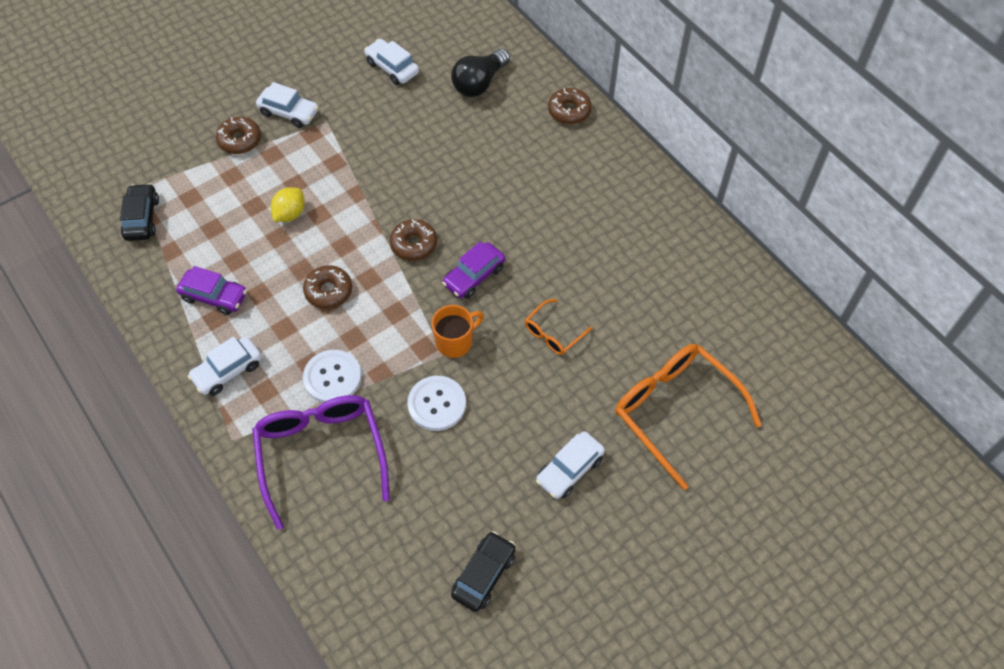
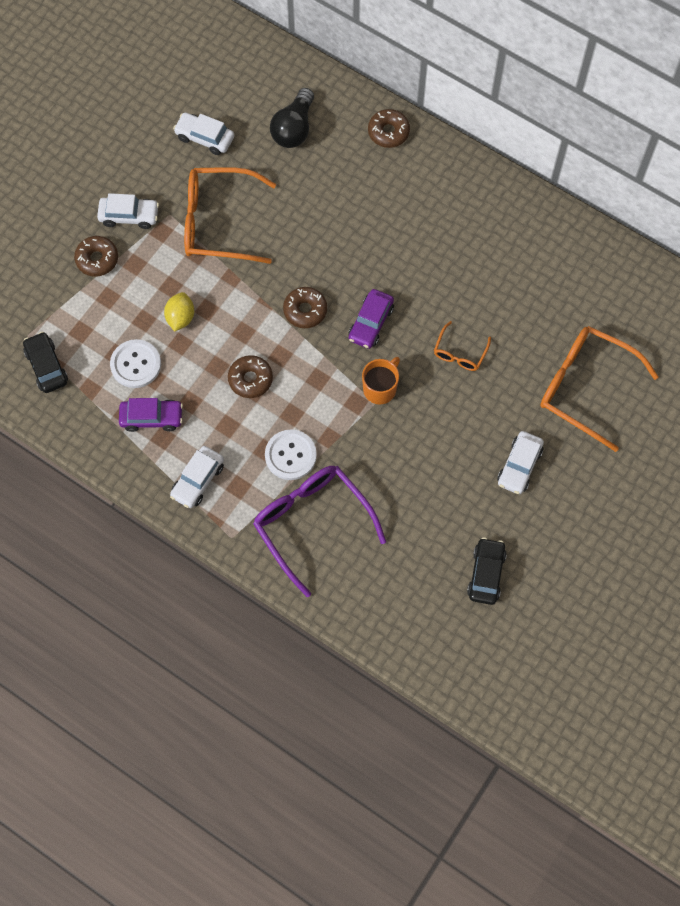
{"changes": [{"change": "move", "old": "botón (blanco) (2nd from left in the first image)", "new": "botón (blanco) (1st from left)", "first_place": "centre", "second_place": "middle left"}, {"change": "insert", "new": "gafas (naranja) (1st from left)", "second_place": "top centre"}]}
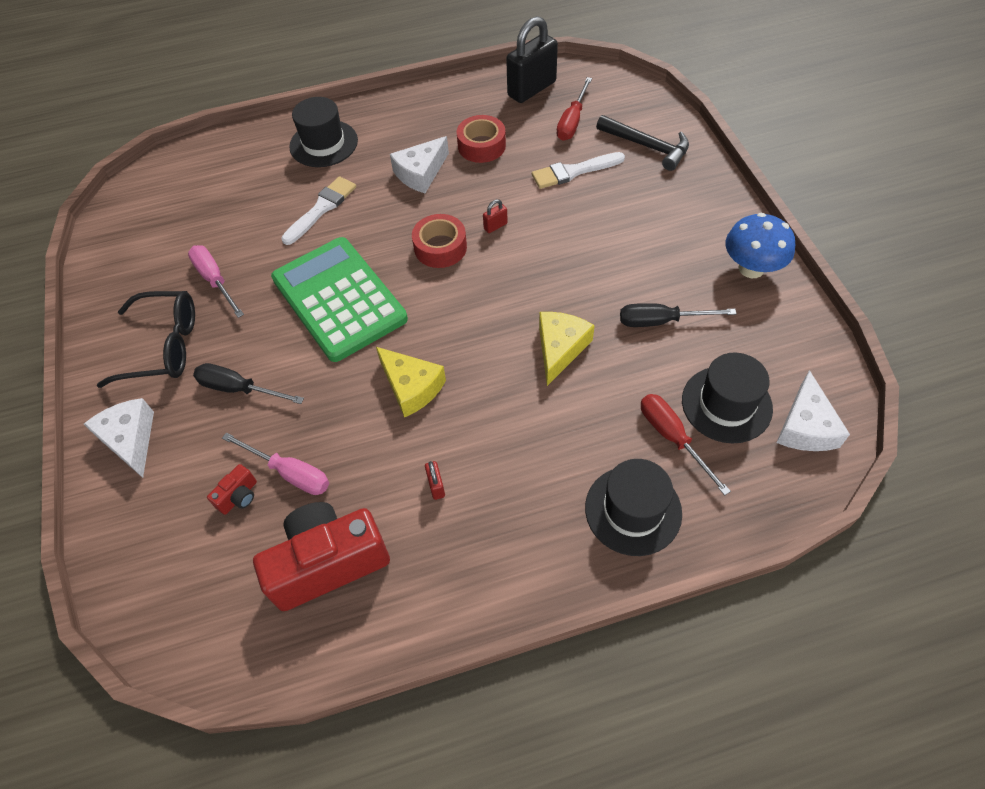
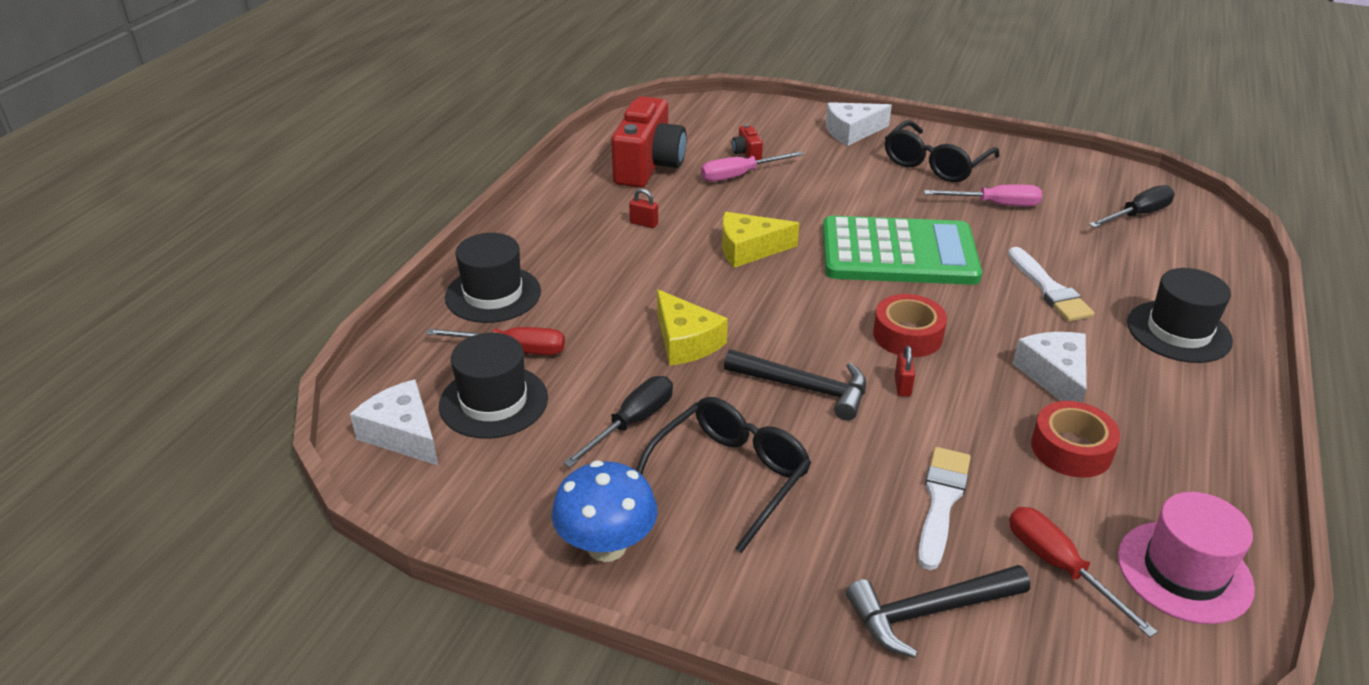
{"changes": [{"change": "replace", "old": "candado (negro)", "new": "sombrero (rosa)", "first_place": "top centre", "second_place": "bottom right"}, {"change": "move", "old": "destornillador (negro) (1st from left in the first image)", "new": "destornillador (negro) (2nd from left)", "first_place": "middle left", "second_place": "top right"}, {"change": "rotate", "old": "queso (blanco) (1st from left in the first image)", "first_place": "middle left", "second_place": "top centre", "degrees": 150}, {"change": "insert", "new": "martillo (negro) (1st from left)", "second_place": "centre"}, {"change": "insert", "new": "gafas (negro) (1st from left)", "second_place": "bottom centre"}]}
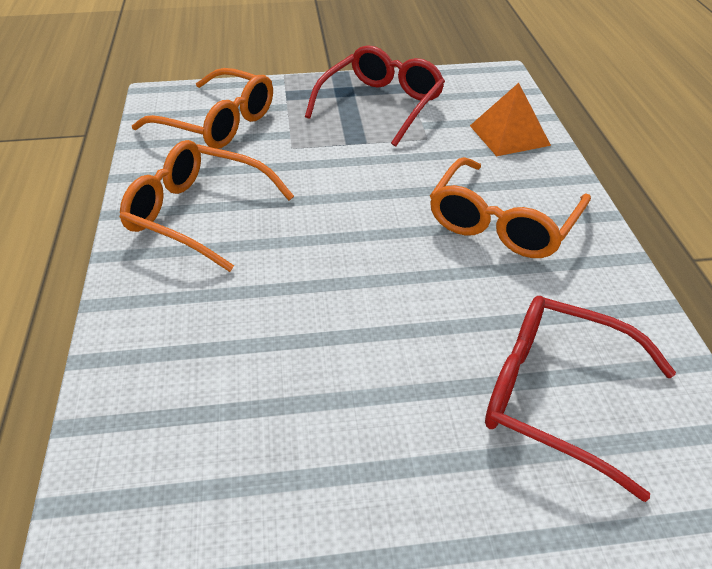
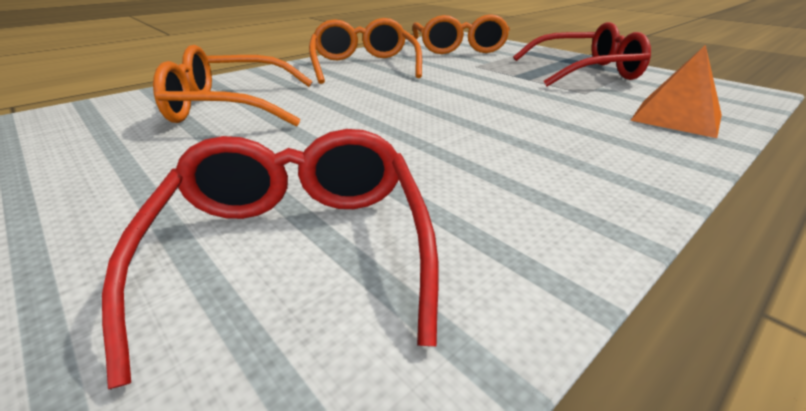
{"changes": [{"change": "move", "old": "gafas (naranja) (3rd from left in the first image)", "new": "gafas (naranja) (1st from left)", "first_place": "middle right", "second_place": "top left"}]}
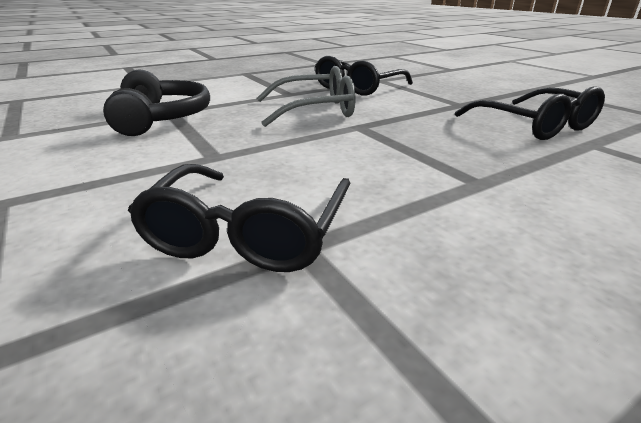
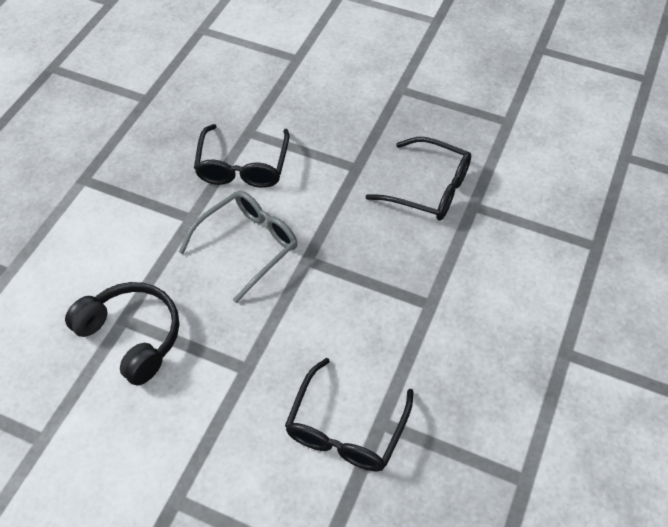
{"changes": [{"change": "rotate", "old": "gafas (negro) (1st from left in the first image)", "first_place": "centre", "second_place": "bottom centre", "degrees": 45}]}
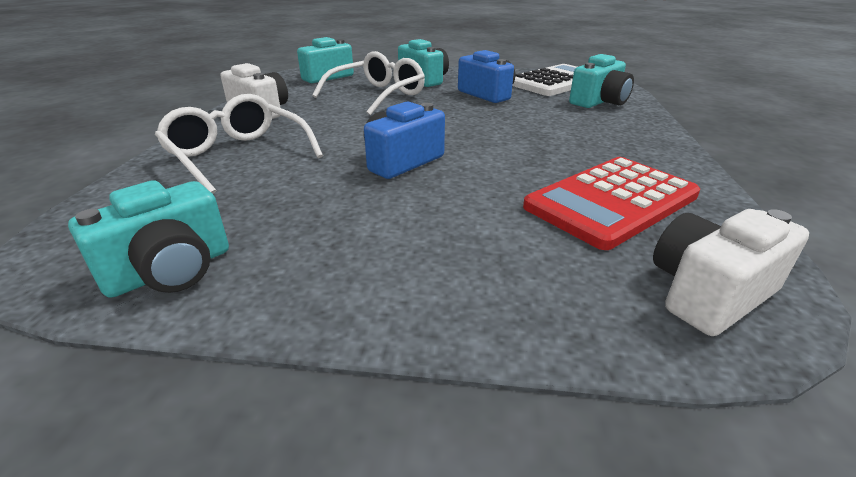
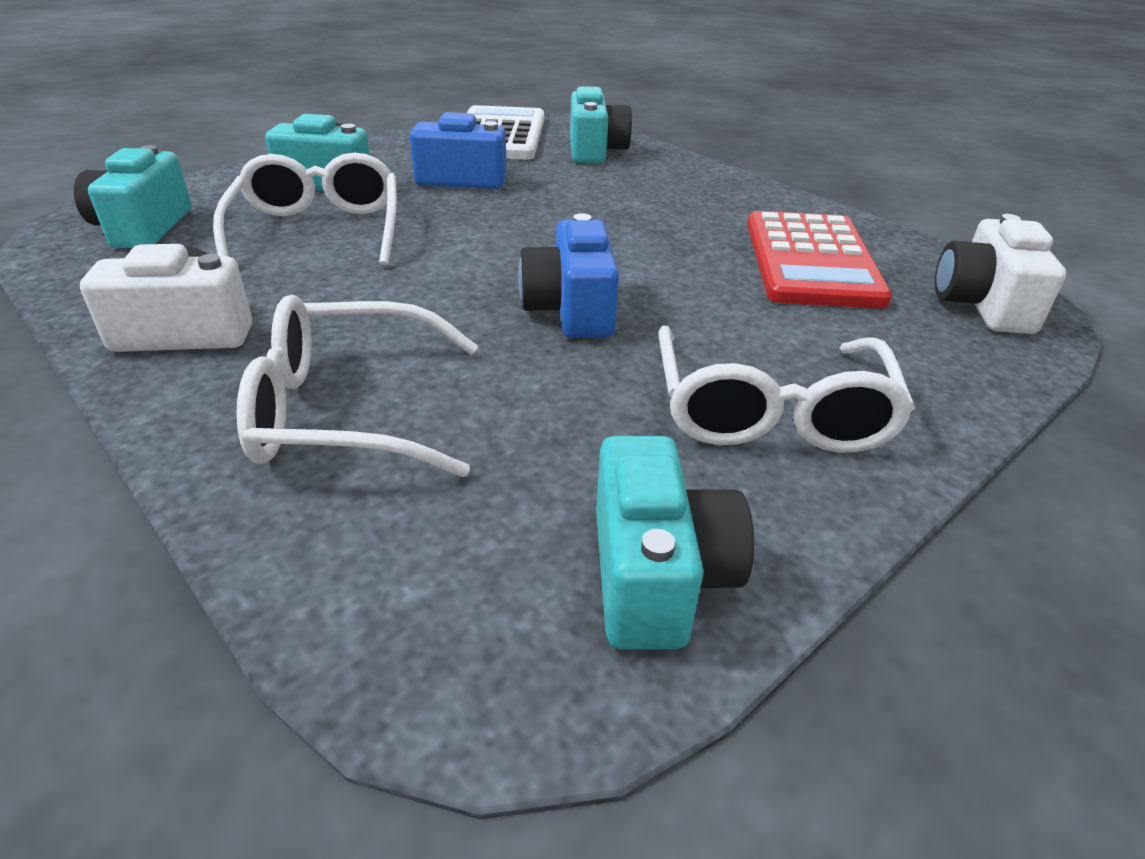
{"changes": [{"change": "insert", "new": "gafas (blanco) (3rd from left)", "second_place": "middle right"}]}
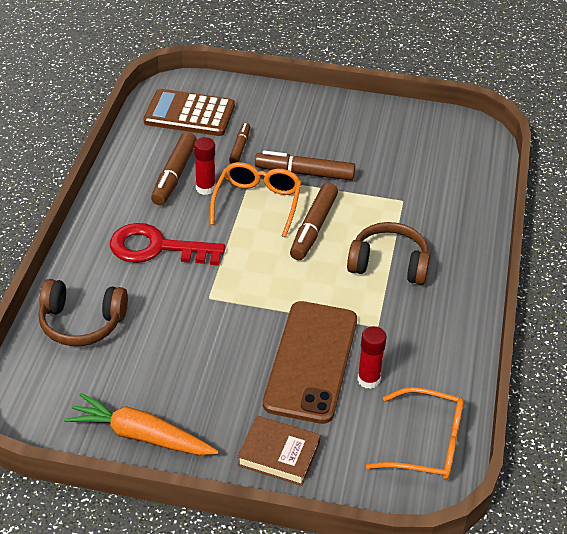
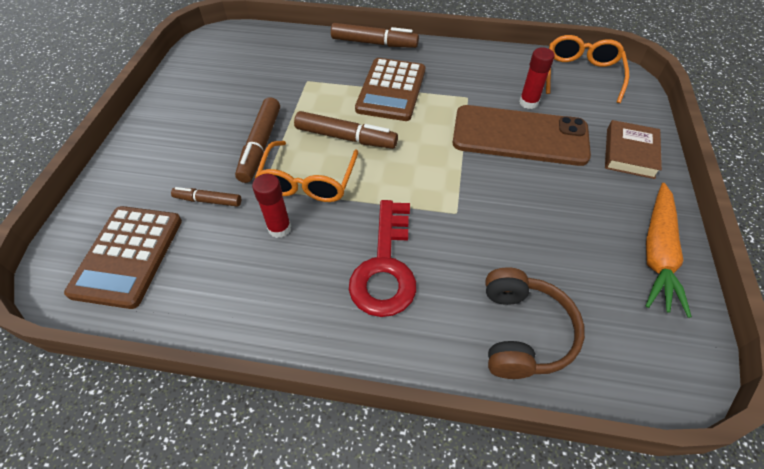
{"changes": [{"change": "move", "old": "rotulador (marrón) (1st from left in the first image)", "new": "rotulador (marrón) (4th from left)", "first_place": "top left", "second_place": "top centre"}, {"change": "rotate", "old": "gafas (naranja) (1st from left)", "first_place": "centre", "second_place": "centre", "degrees": -90}, {"change": "replace", "old": "auriculares (marrón) (2nd from left)", "new": "calculadora (marrón) (2nd from left)", "first_place": "middle right", "second_place": "top centre"}]}
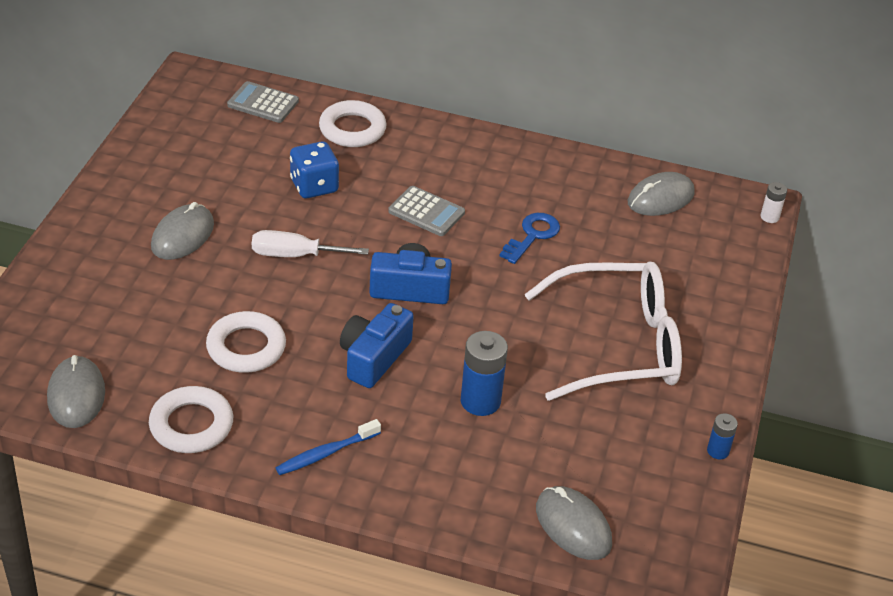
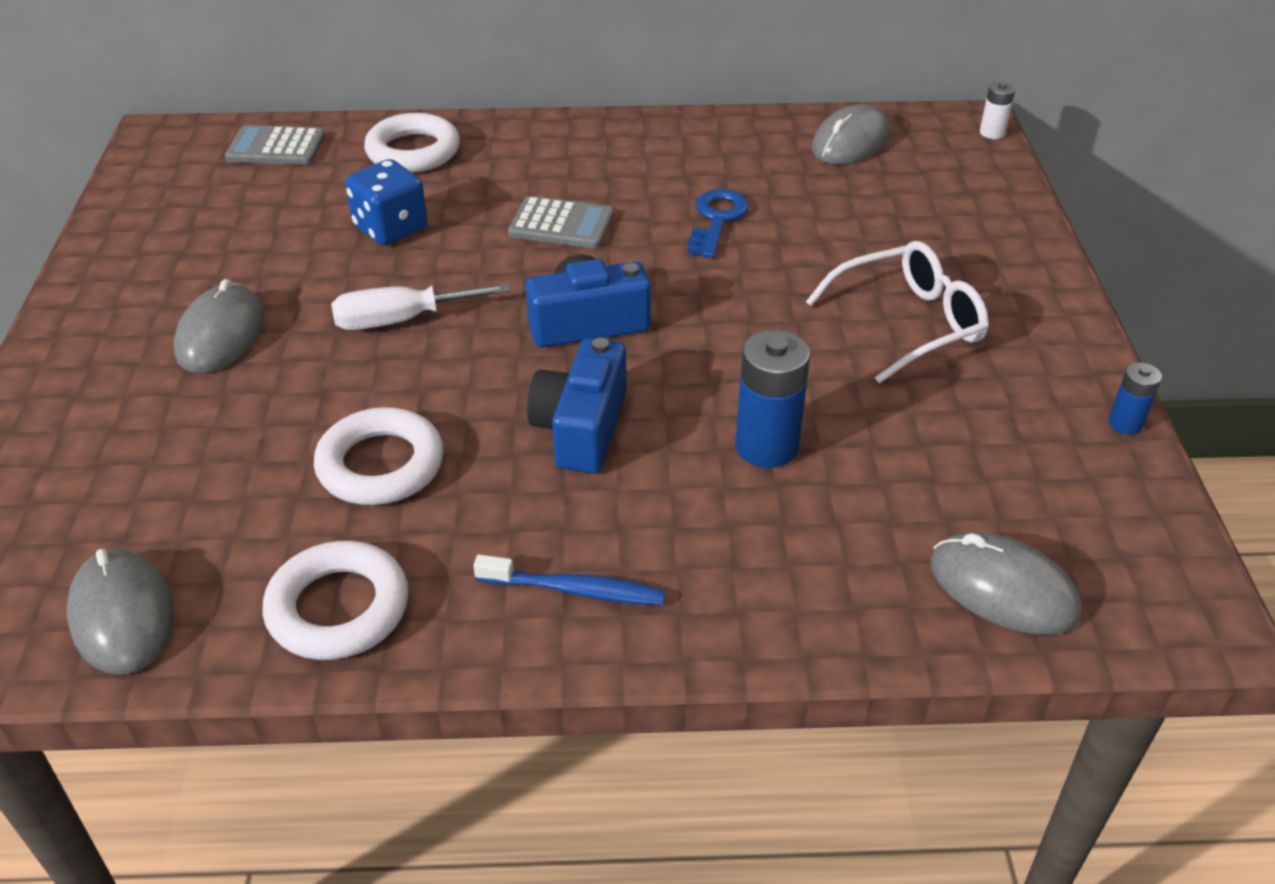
{"changes": [{"change": "resize", "old": "gafas (blanco)", "first_place": "middle right", "second_place": "middle right", "factor": 0.65}, {"change": "rotate", "old": "cepillo de dientes (azul)", "first_place": "bottom centre", "second_place": "centre", "degrees": -120}]}
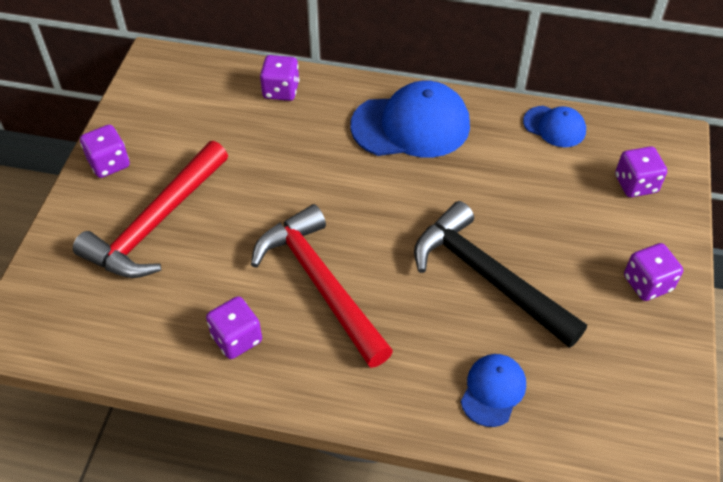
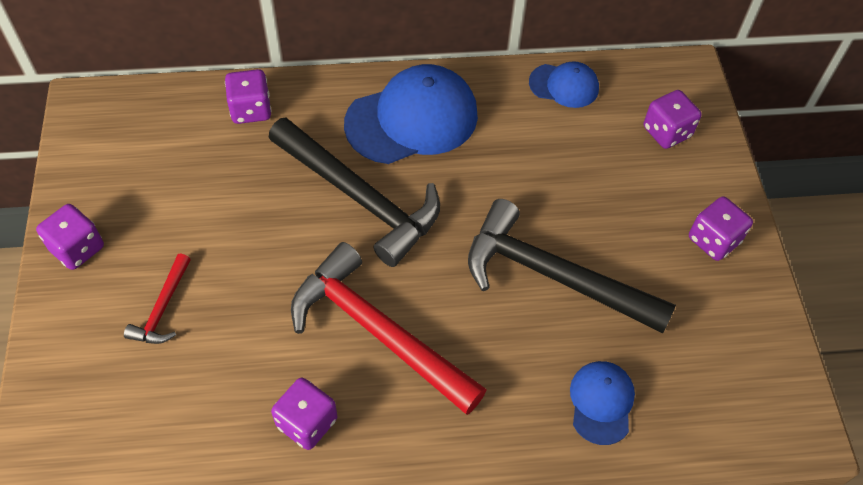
{"changes": [{"change": "resize", "old": "martillo (rojo) (1st from left)", "first_place": "middle left", "second_place": "middle left", "factor": 0.47}, {"change": "insert", "new": "martillo (negro) (1st from left)", "second_place": "centre"}]}
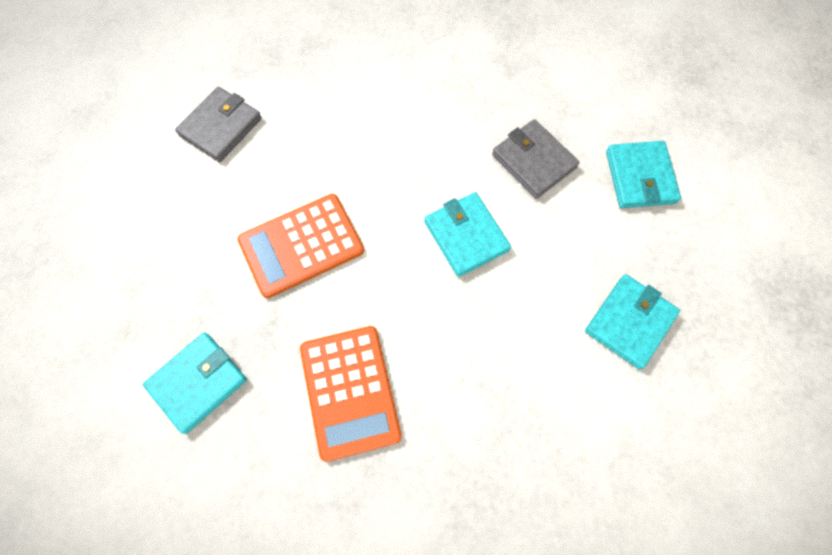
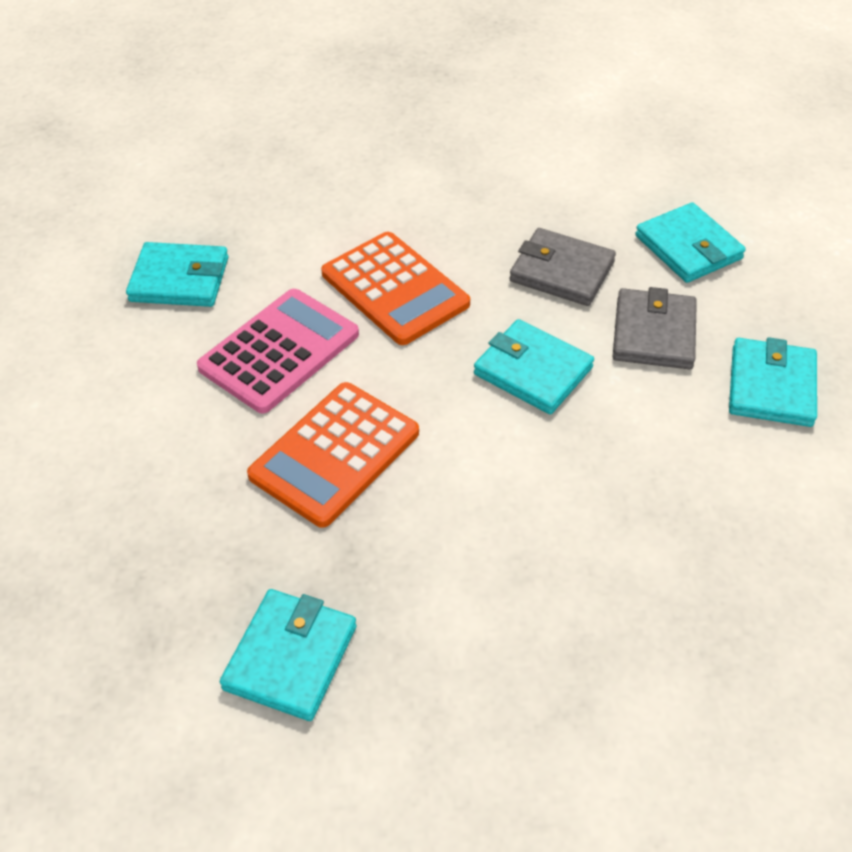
{"changes": [{"change": "move", "old": "cartera (gris) (1st from left in the first image)", "new": "cartera (gris) (2nd from left)", "first_place": "top left", "second_place": "middle right"}, {"change": "move", "old": "calculadora (naranja) (2nd from left)", "first_place": "bottom centre", "second_place": "centre"}, {"change": "insert", "new": "cartera (turquesa) (1st from left)", "second_place": "top left"}, {"change": "insert", "new": "calculadora (rosa)", "second_place": "middle left"}]}
